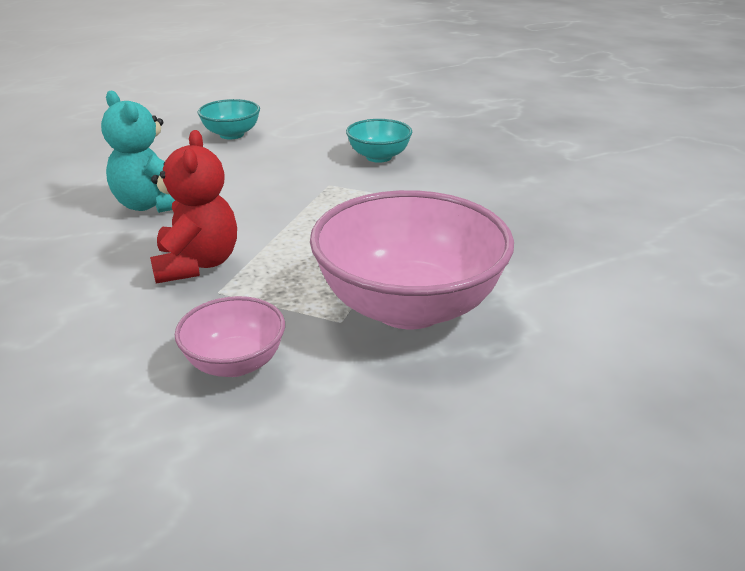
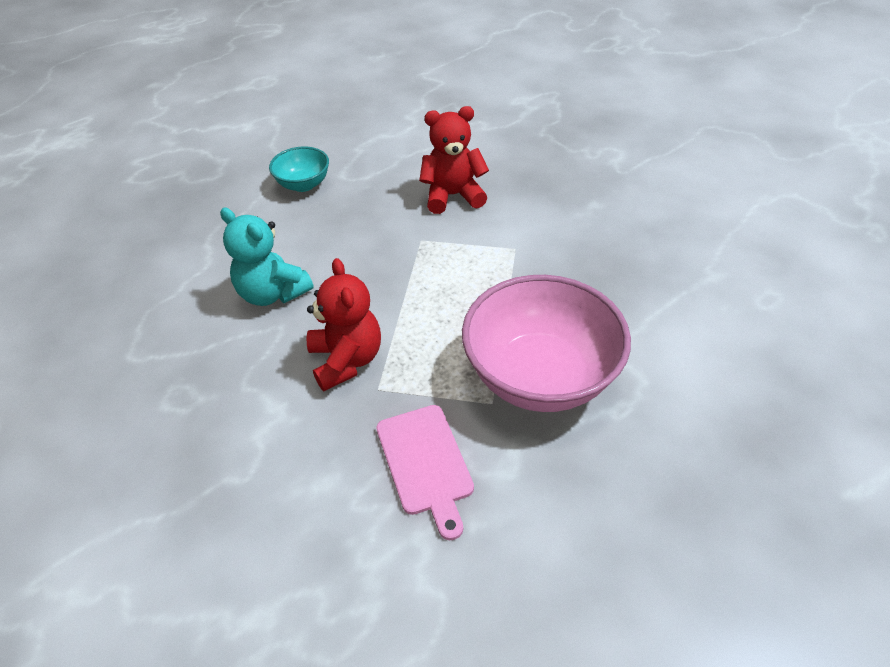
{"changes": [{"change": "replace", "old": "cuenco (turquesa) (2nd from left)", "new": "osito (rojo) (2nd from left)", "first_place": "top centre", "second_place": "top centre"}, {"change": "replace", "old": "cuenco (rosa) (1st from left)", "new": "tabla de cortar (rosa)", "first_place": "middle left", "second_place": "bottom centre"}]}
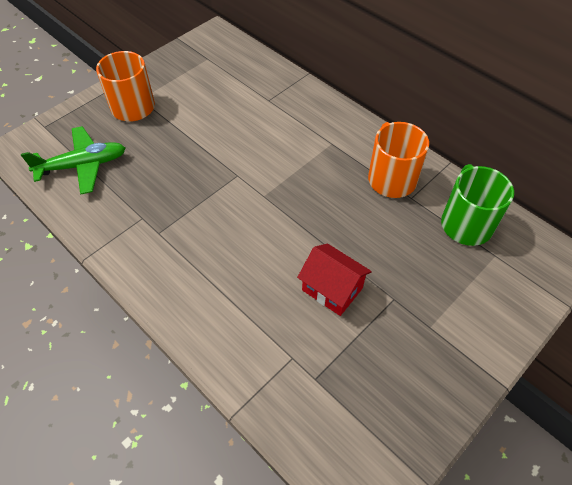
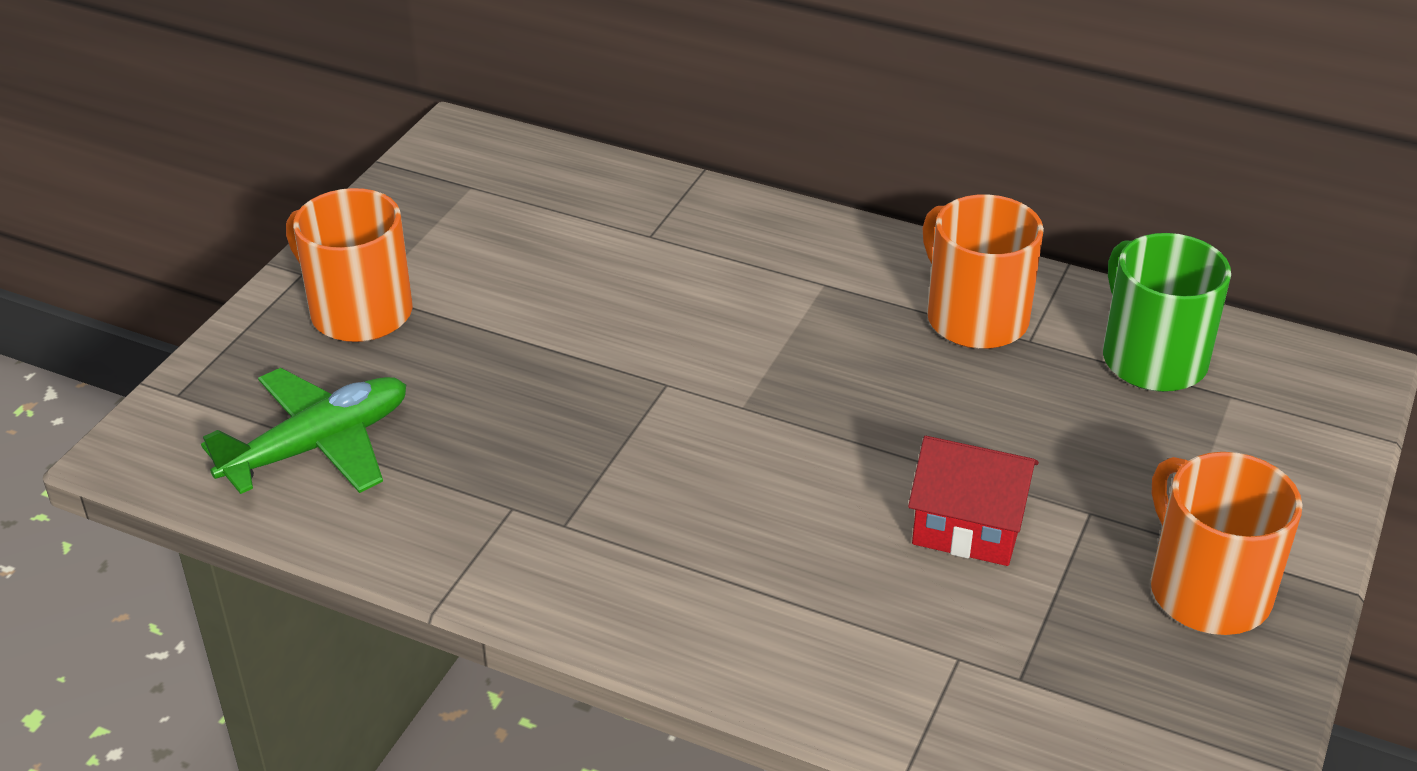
{"changes": [{"change": "insert", "new": "taza (naranja) (3rd from left)", "second_place": "bottom right"}]}
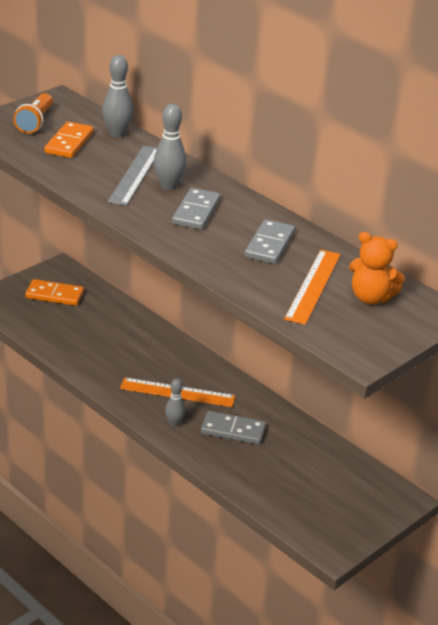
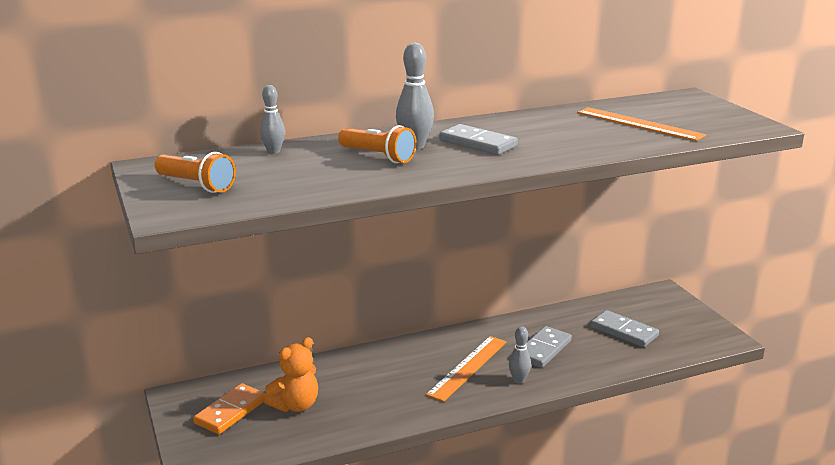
{"changes": [{"change": "resize", "old": "bolo (gris) (1st from left)", "first_place": "top left", "second_place": "top left", "factor": 0.65}, {"change": "delete", "old": "ficha de dominó (naranja) (2nd from left)", "first_place": "top left"}, {"change": "replace", "old": "regla (gris)", "new": "lámpara de mano (naranja) (2nd from left)", "first_place": "top left", "second_place": "top centre"}, {"change": "move", "old": "ficha de dominó (gris) (3rd from left)", "first_place": "centre", "second_place": "bottom right"}, {"change": "move", "old": "osito (naranja)", "first_place": "middle right", "second_place": "bottom centre"}]}
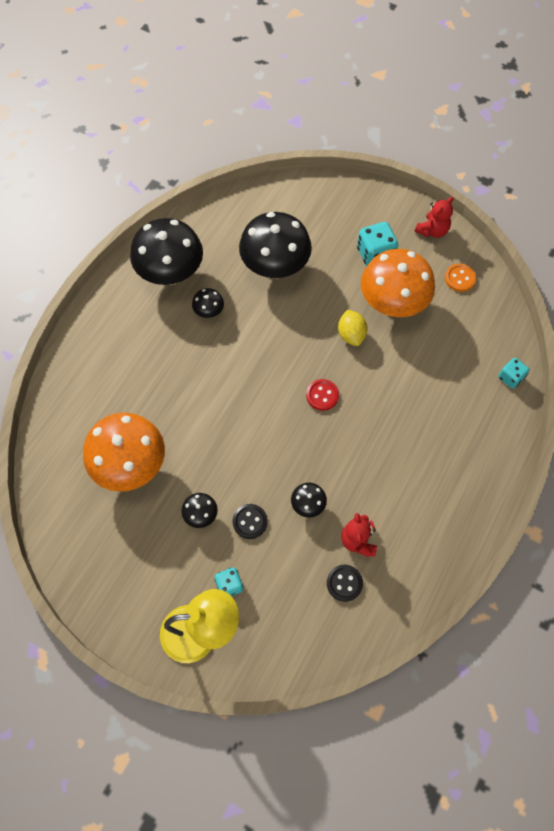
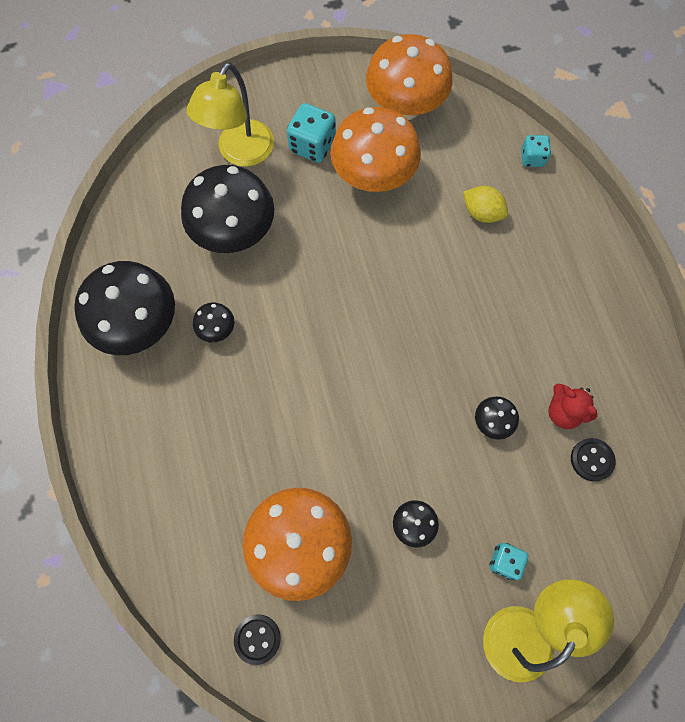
{"changes": [{"change": "delete", "old": "osito (rojo) (2nd from left)", "first_place": "top right"}, {"change": "replace", "old": "botón (naranja)", "new": "seta (naranja) (3rd from left)", "first_place": "middle right", "second_place": "top centre"}, {"change": "move", "old": "limón (amarillo)", "first_place": "centre", "second_place": "top right"}, {"change": "delete", "old": "botón (rojo)", "first_place": "centre"}, {"change": "move", "old": "botón (negro) (1st from left)", "first_place": "centre", "second_place": "bottom centre"}, {"change": "insert", "new": "lámpara (amarillo) (1st from left)", "second_place": "top centre"}]}
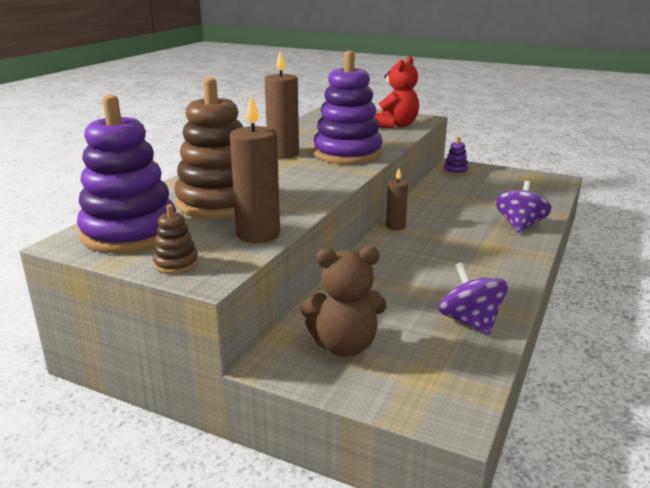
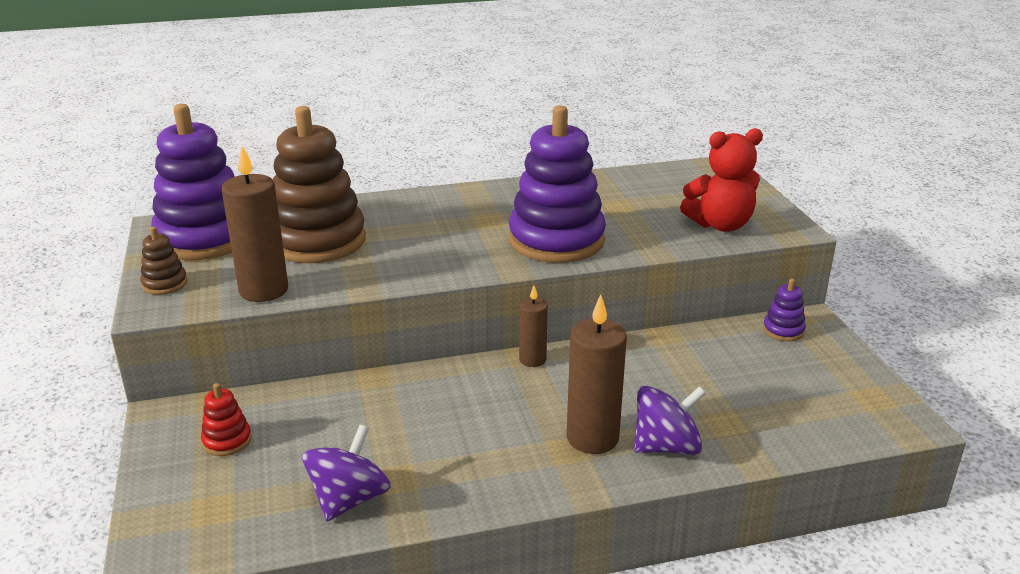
{"changes": [{"change": "move", "old": "vela (marrón) (2nd from left in the first image)", "new": "vela (marrón) (3rd from left)", "first_place": "top centre", "second_place": "centre"}, {"change": "replace", "old": "osito (marrón)", "new": "juguete apilable (rojo)", "first_place": "centre", "second_place": "bottom left"}]}
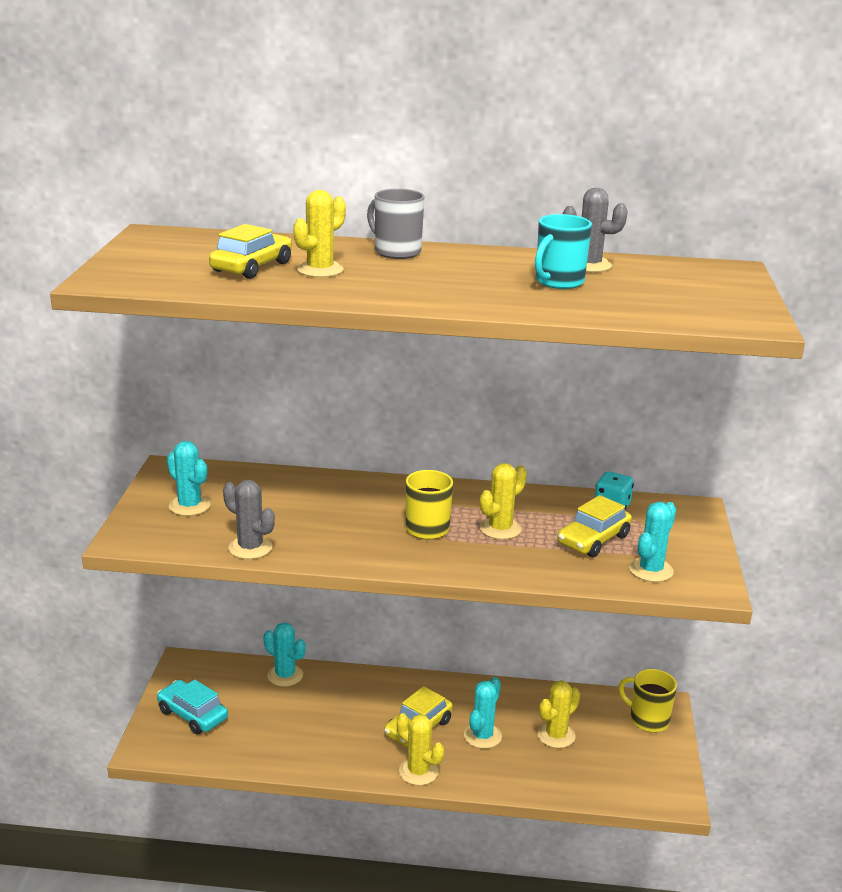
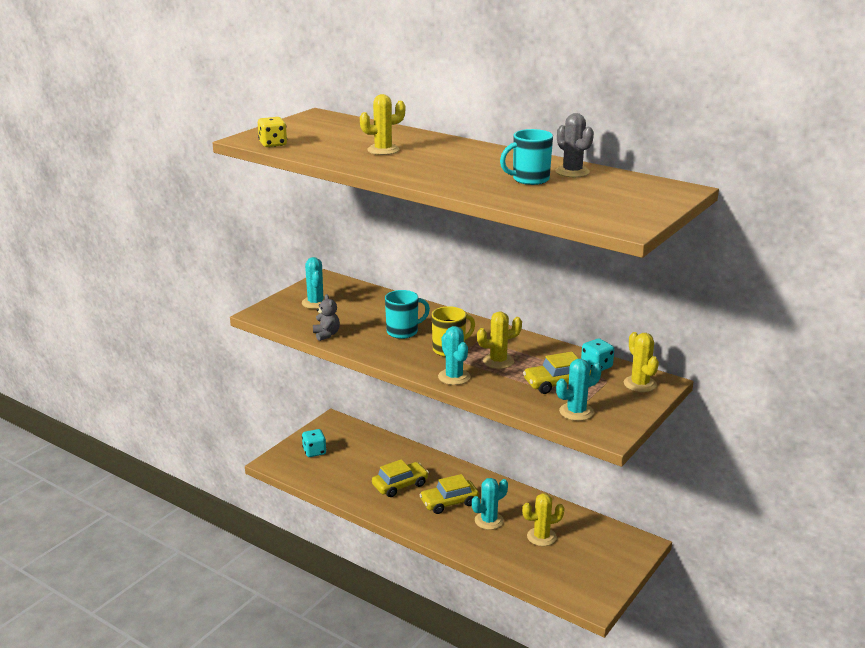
{"changes": [{"change": "delete", "old": "taza (gris)", "first_place": "top centre"}, {"change": "move", "old": "coche (amarillo) (1st from left)", "first_place": "top left", "second_place": "bottom centre"}, {"change": "replace", "old": "cactus (gris) (1st from left)", "new": "osito (gris)", "first_place": "middle left", "second_place": "centre"}, {"change": "move", "old": "cactus (turquesa) (2nd from left)", "first_place": "bottom centre", "second_place": "centre"}, {"change": "delete", "old": "taza (amarillo) (2nd from left)", "first_place": "bottom right"}, {"change": "replace", "old": "coche (turquesa)", "new": "dado (turquesa) (1st from left)", "first_place": "bottom left", "second_place": "bottom centre"}, {"change": "move", "old": "cactus (amarillo) (2nd from left in the first image)", "new": "cactus (amarillo) (4th from left)", "first_place": "bottom centre", "second_place": "middle right"}, {"change": "insert", "new": "dado (amarillo)", "second_place": "top left"}, {"change": "insert", "new": "taza (turquesa) (1st from left)", "second_place": "centre"}]}
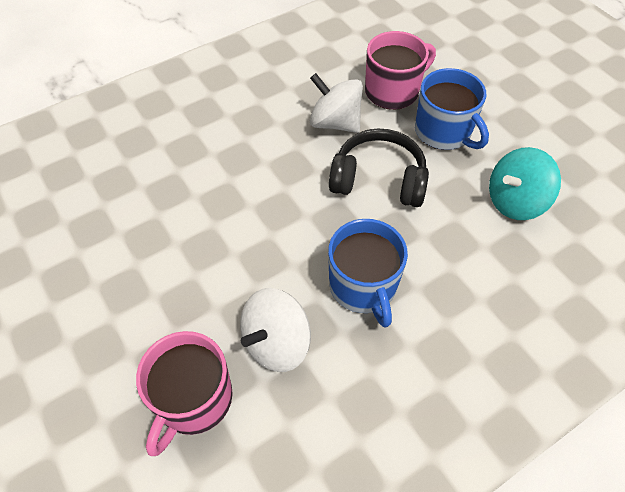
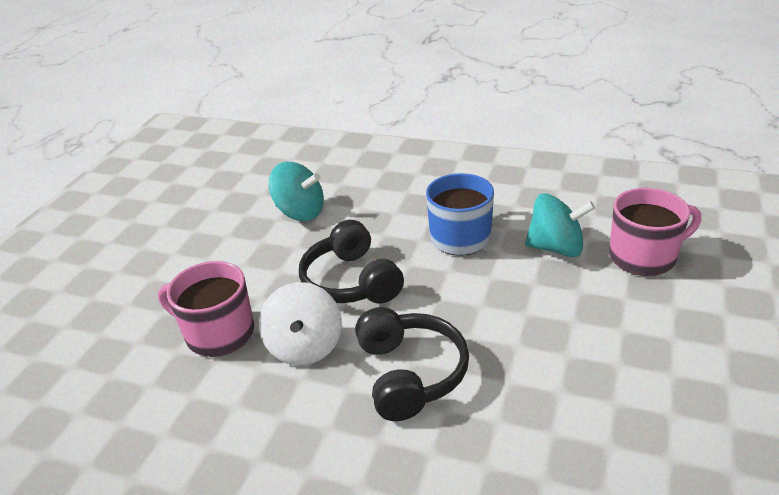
{"changes": [{"change": "delete", "old": "taza (azul) (2nd from left)", "first_place": "top right"}, {"change": "recolor", "old": "peonza (blanco) (1st from left)", "new": "peonza (turquesa) (2nd from left)", "first_place": "bottom centre", "second_place": "middle right"}, {"change": "insert", "new": "auriculares (negro) (2nd from left)", "second_place": "bottom centre"}]}
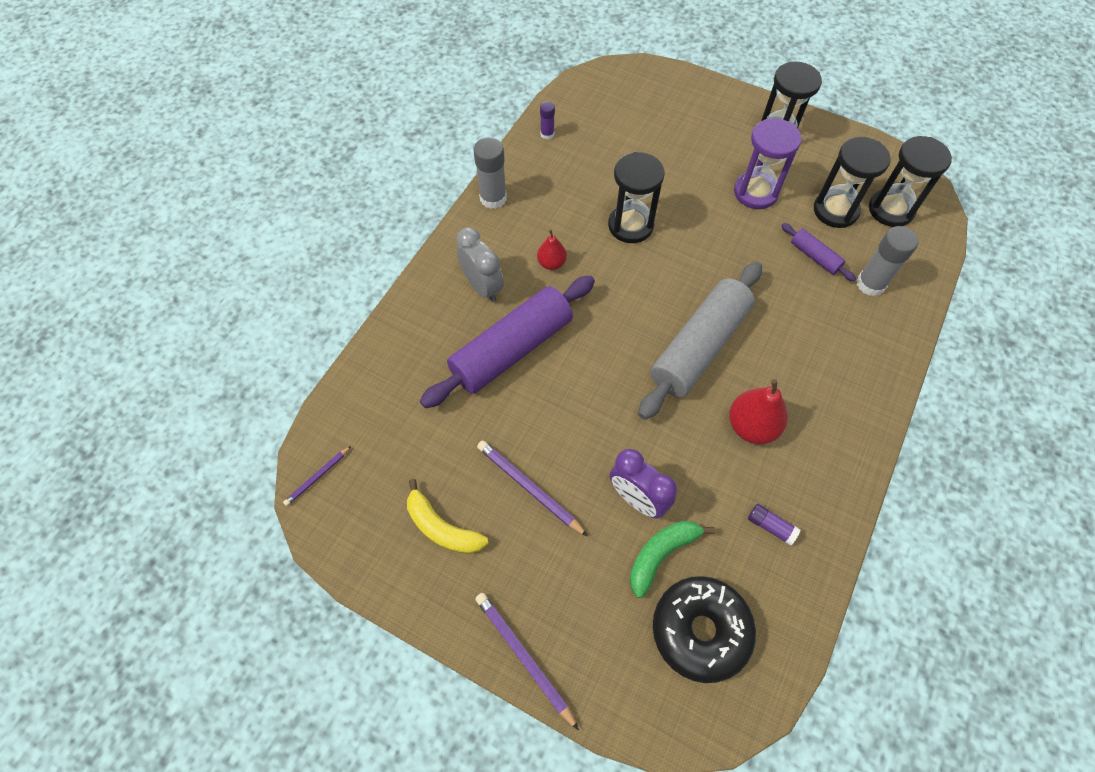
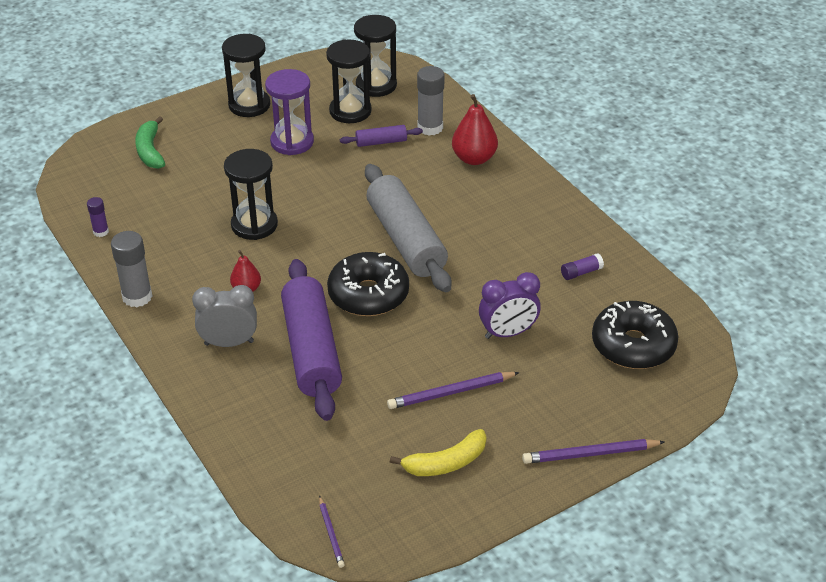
{"changes": [{"change": "move", "old": "pera (rojo) (2nd from left)", "first_place": "middle right", "second_place": "top centre"}, {"change": "move", "old": "plátano (verde)", "first_place": "bottom centre", "second_place": "top left"}, {"change": "insert", "new": "rosquilla (negro) (1st from left)", "second_place": "centre"}]}
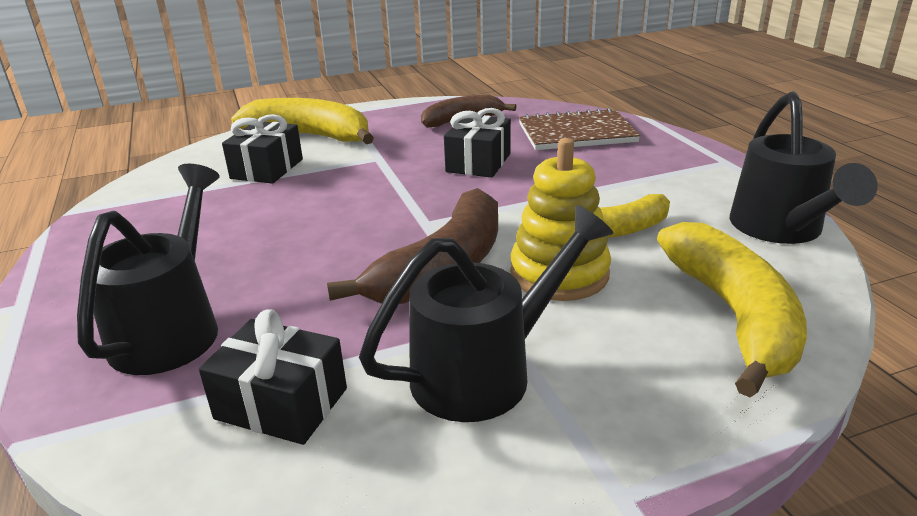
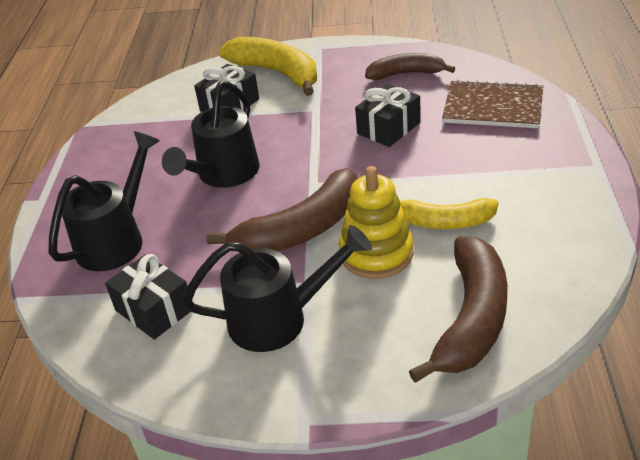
{"changes": [{"change": "move", "old": "regadera (negro) (3rd from left in the first image)", "new": "regadera (negro) (2nd from left)", "first_place": "top right", "second_place": "top left"}, {"change": "recolor", "old": "plátano (amarillo) (3rd from left)", "new": "plátano (marrón) (3rd from left)", "first_place": "middle right", "second_place": "bottom right"}]}
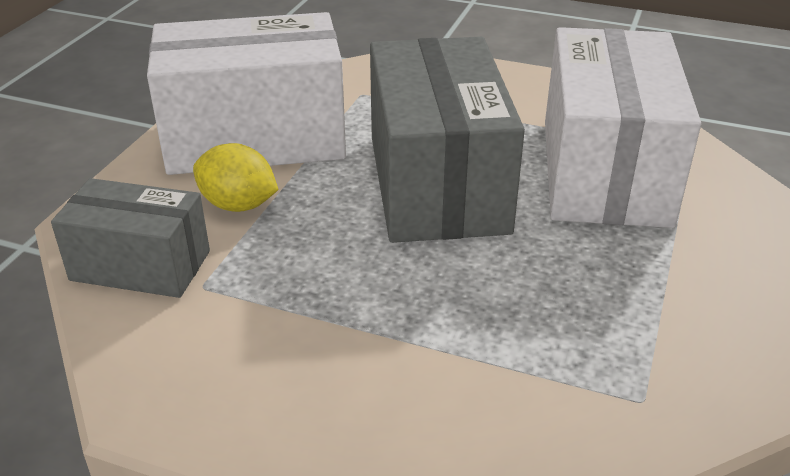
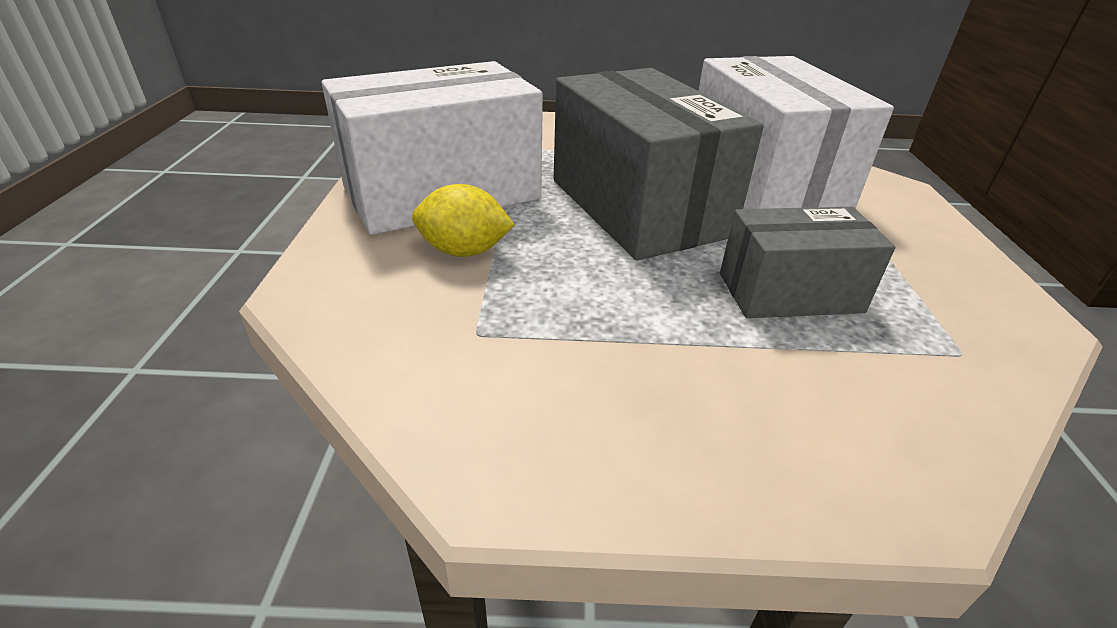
{"changes": [{"change": "move", "old": "caja (gris) (1st from left in the first image)", "new": "caja (gris) (2nd from left)", "first_place": "middle left", "second_place": "middle right"}]}
